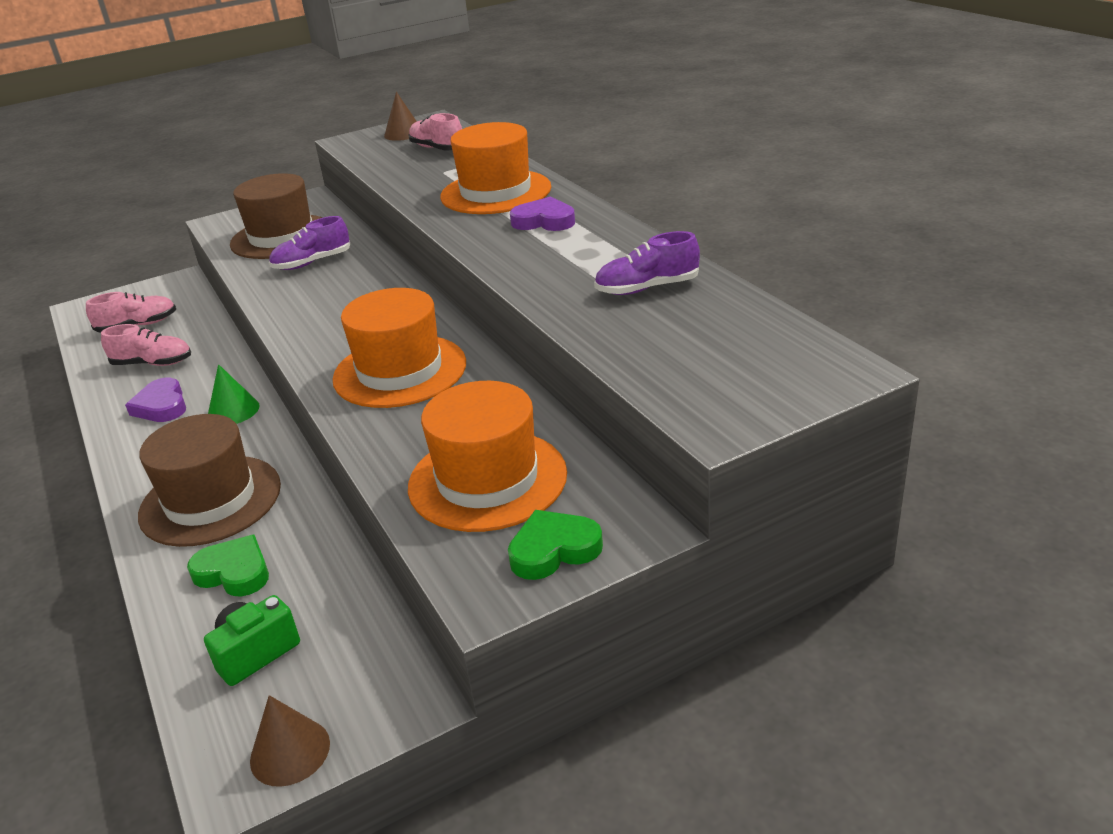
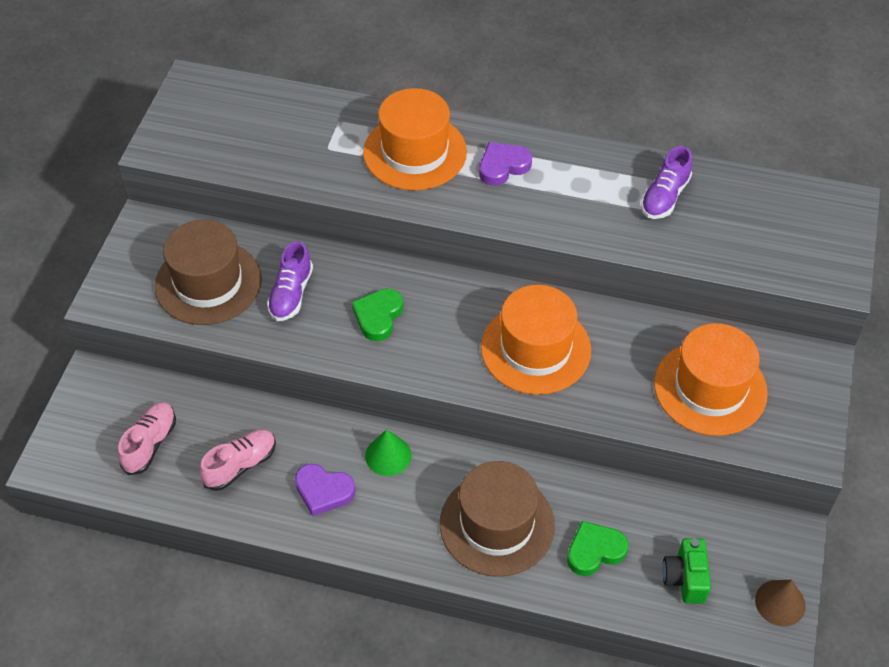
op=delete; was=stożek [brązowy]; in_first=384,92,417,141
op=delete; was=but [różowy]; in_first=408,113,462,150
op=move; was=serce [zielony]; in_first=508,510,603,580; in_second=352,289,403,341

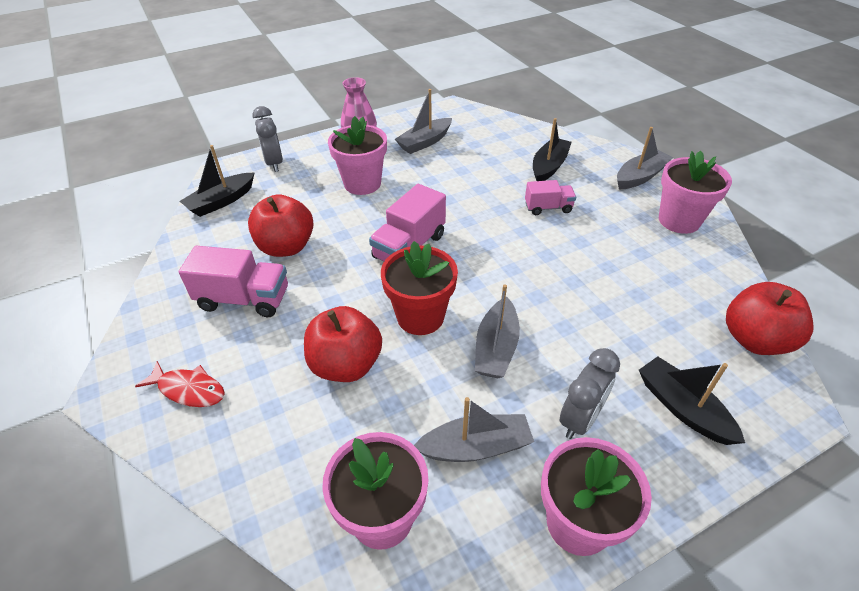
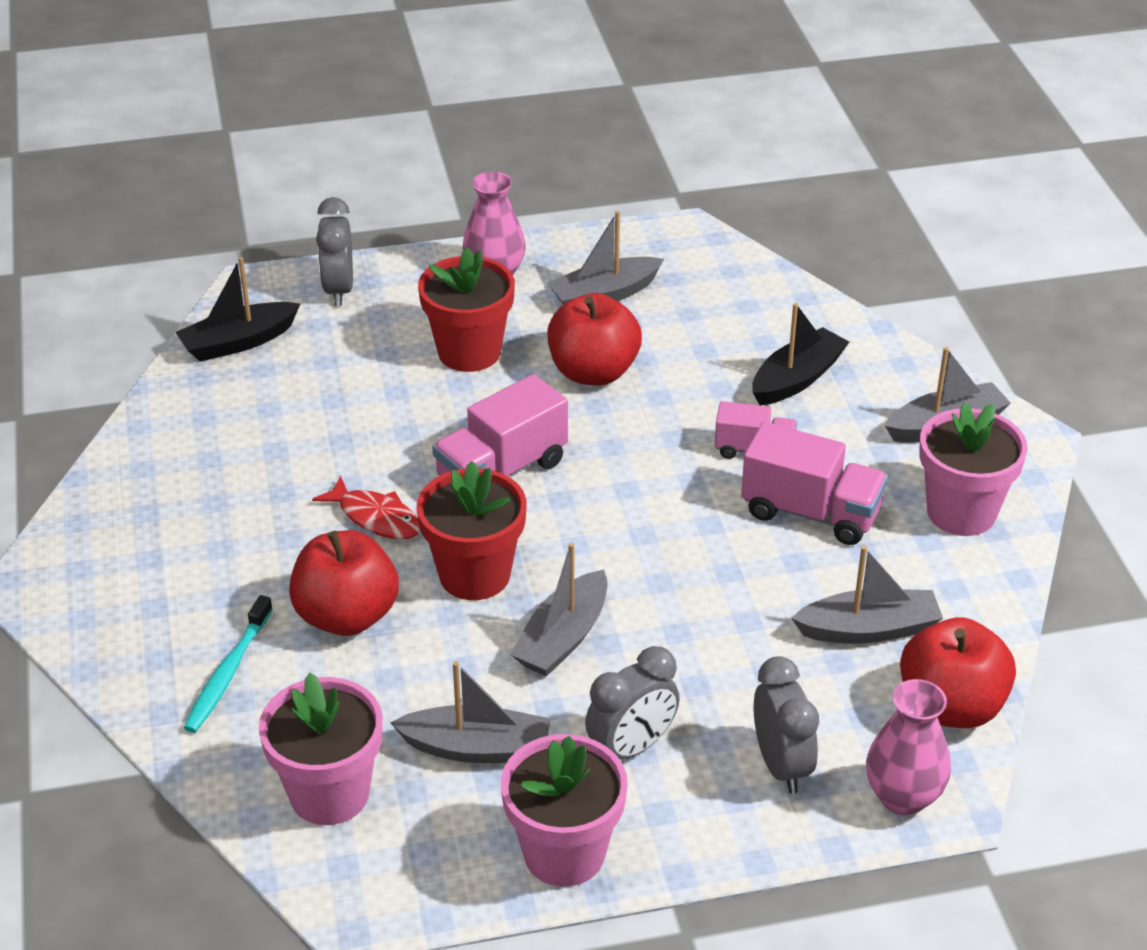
op=move; was=ryba [czerwony]; in_first=135,361,225,407; in_second=312,476,421,539
op=move; was=ciężarówka [różowy]; in_first=179,246,288,317; in_second=741,422,888,545
op=move; was=jabłko [czerwony]; in_first=248,194,314,257; in_second=547,293,642,386
op=recolor; was=doniczka [różowy]; now=doniczka [czerwony]; in_first=328,116,387,195; in_second=418,247,515,372
op=replace; was=łódka [czarny]; now=budzik [szary]; in_first=639,356,745,445; in_second=754,656,819,794
op=insert; now=szczoteczka do zębów [turkusowy]; in_second=183,595,273,733
op=insert; now=łódka [szary]; in_second=791,546,943,644
op=insert; now=wazon [różowy]; in_second=866,679,951,815

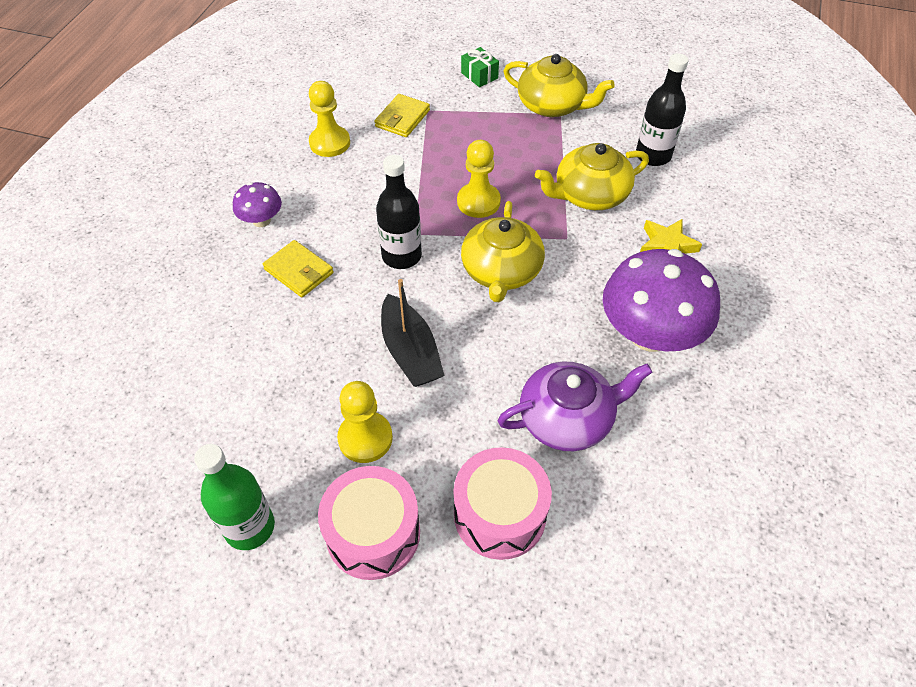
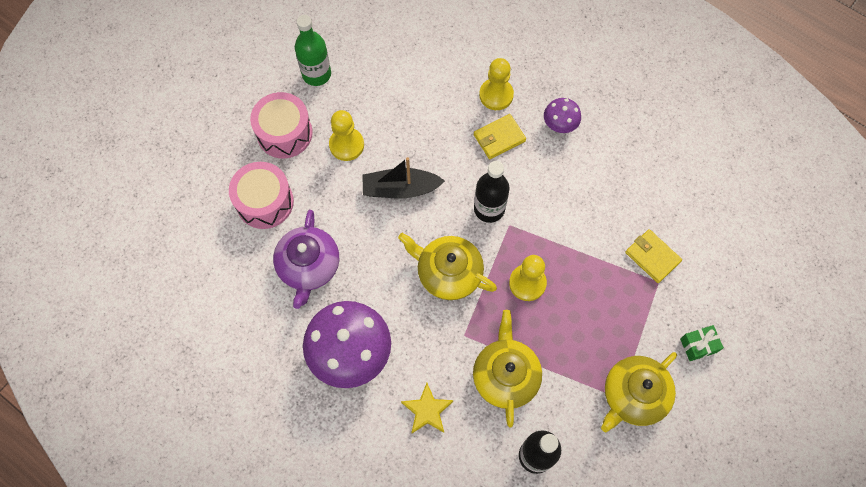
op=move; was=pionek [żółty]; in_first=309,81,350,157; in_second=479,58,514,110

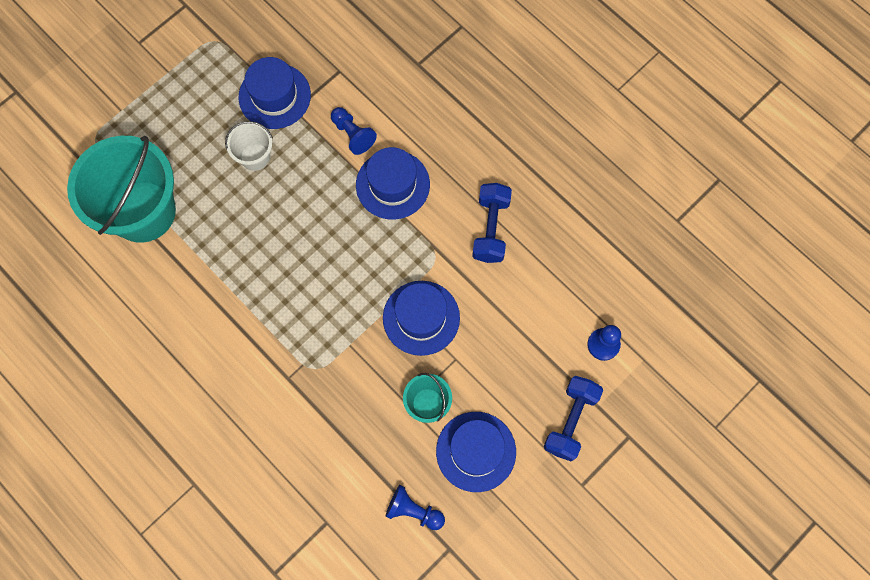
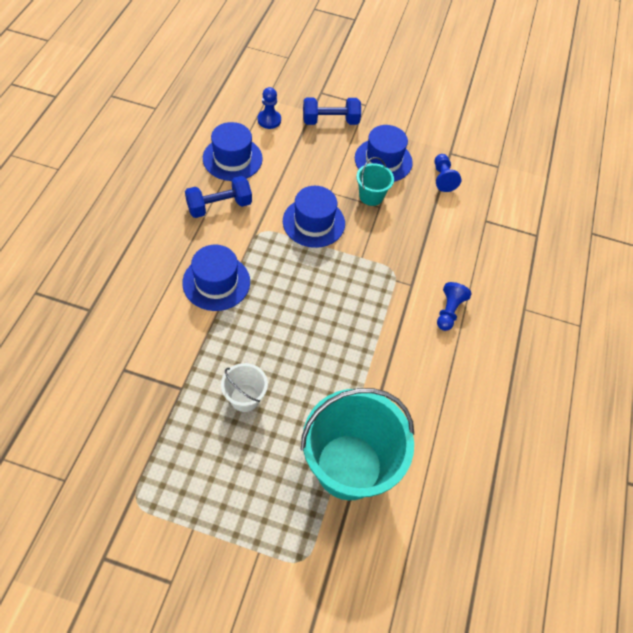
op=move; was=kapelusz [niebieski]; in_first=238,57,311,129; in_second=203,122,263,181
op=move; was=pionek [niebieski]; in_first=331,107,377,155; in_second=437,282,472,331

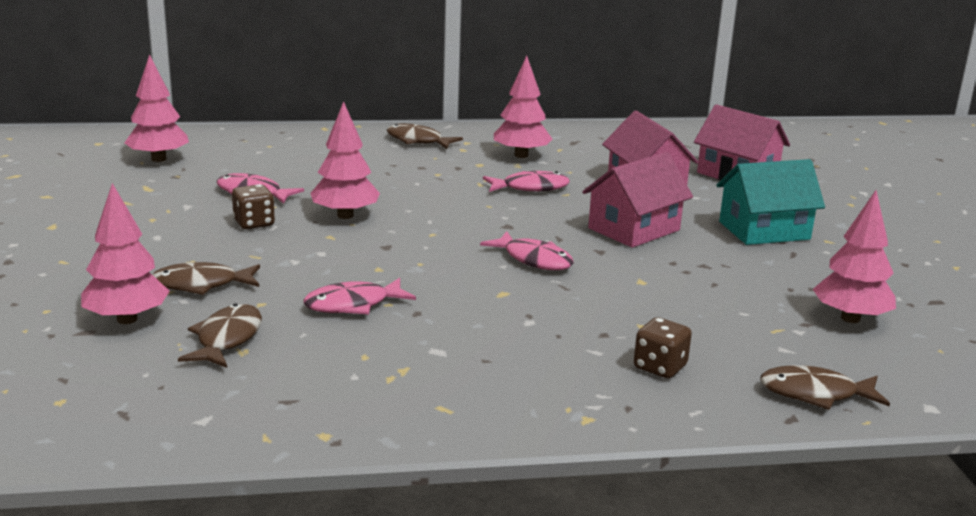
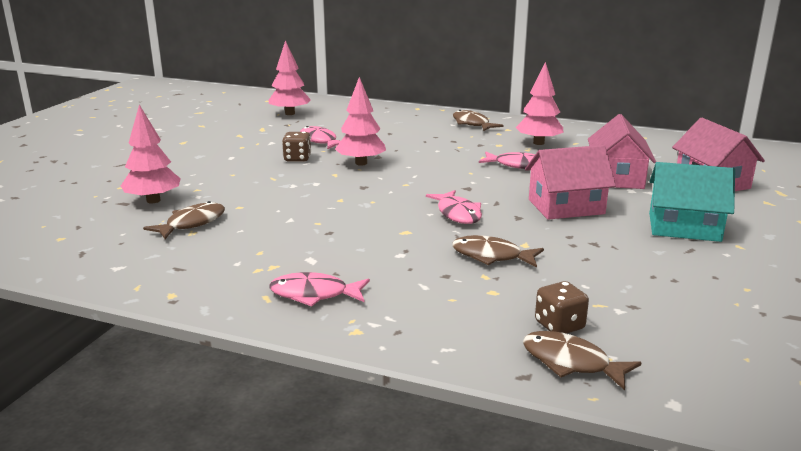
op=move; was=ryba [brązowy]; in_first=153,262,260,295; in_second=452,235,544,268
op=move; was=ryba [różowy]; in_first=304,278,416,314; in_second=269,272,370,307
op=move; was=kostka do gry [brązowy]; in_first=634,317,692,378; in_second=535,281,589,334
op=delete; was=drzewko [różowy]; in_first=813,190,896,323

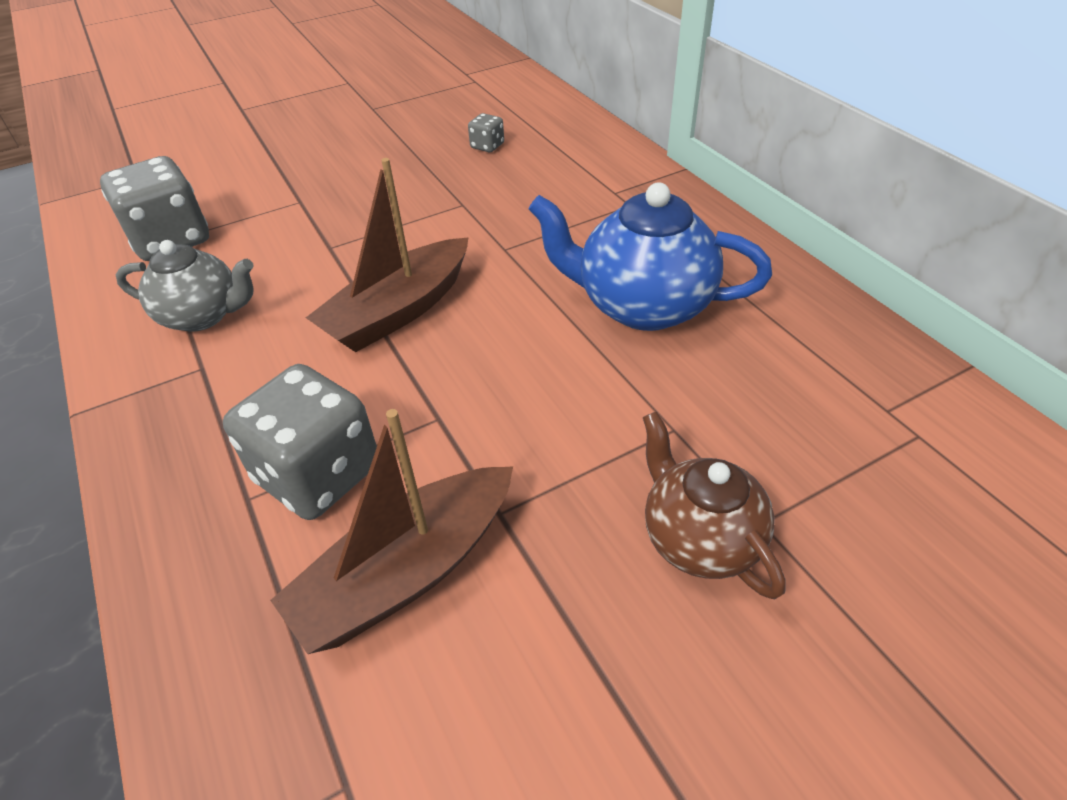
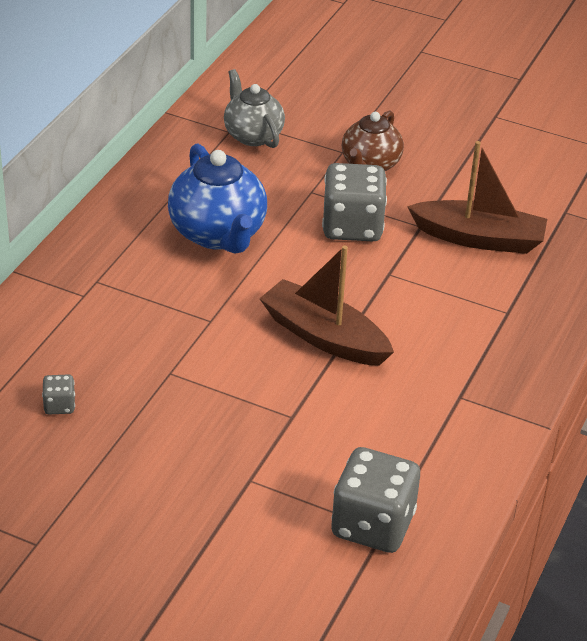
op=move; was=imbryk [szary]; in_first=116,240,254,332; in_second=224,69,285,148
op=move; was=kostka do gry [szary]; in_first=223,364,377,520; in_second=322,163,387,241
op=rotate; was=łódka [brązowy]; in_first=306,158,469,352; in_second=259,245,394,366; clockwise=-150

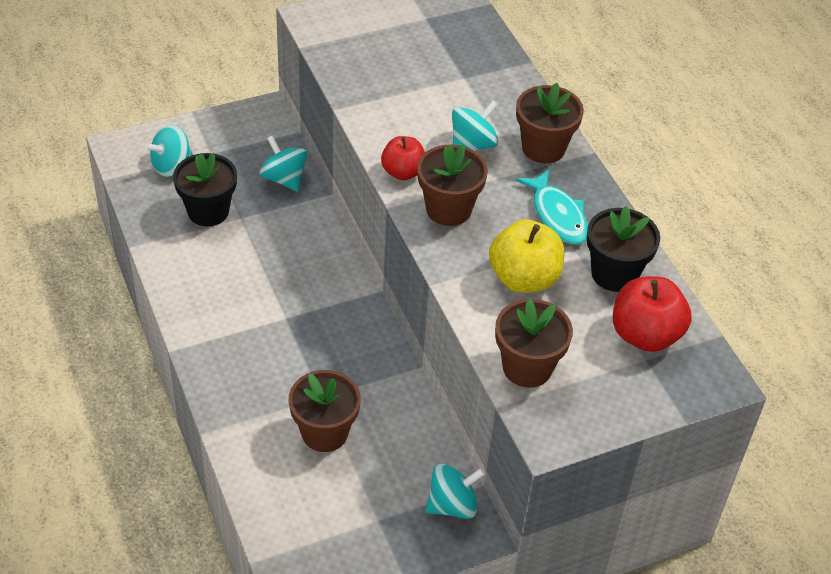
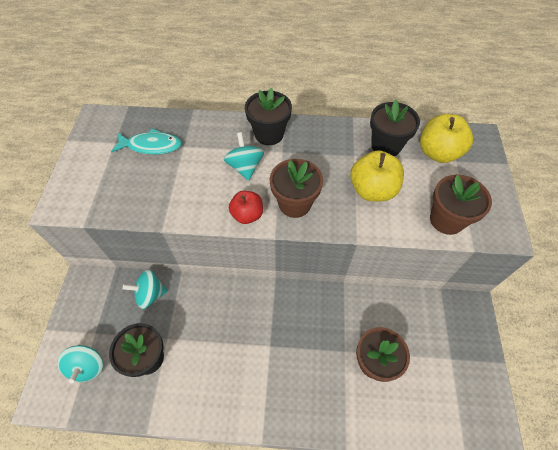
op=delete; was=bączek [turkusowy]; in_first=425,464,485,519
op=recolor; was=doniczka [brązowy]; now=doniczka [czarny]; in_first=516,83,584,163; in_second=245,88,292,145
op=move; was=ryba [turkusowy]; in_first=516,169,588,245; in_second=111,128,182,155
op=recolor; was=jabłko [czerwony]; now=jabłko [żółty]; in_first=613,276,692,352; in_second=420,114,473,163

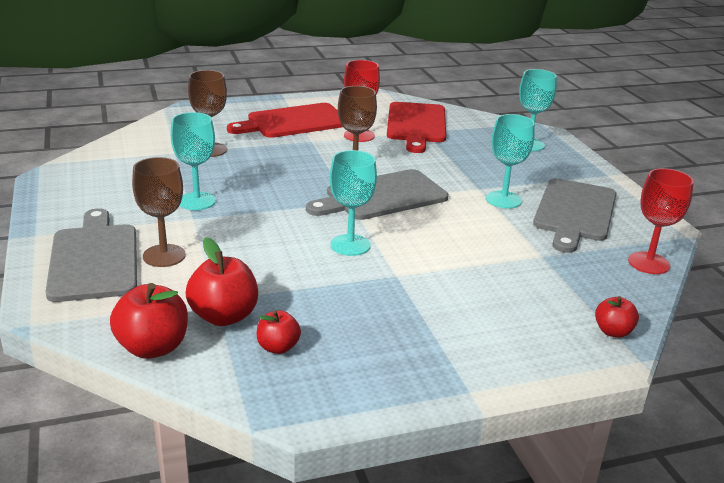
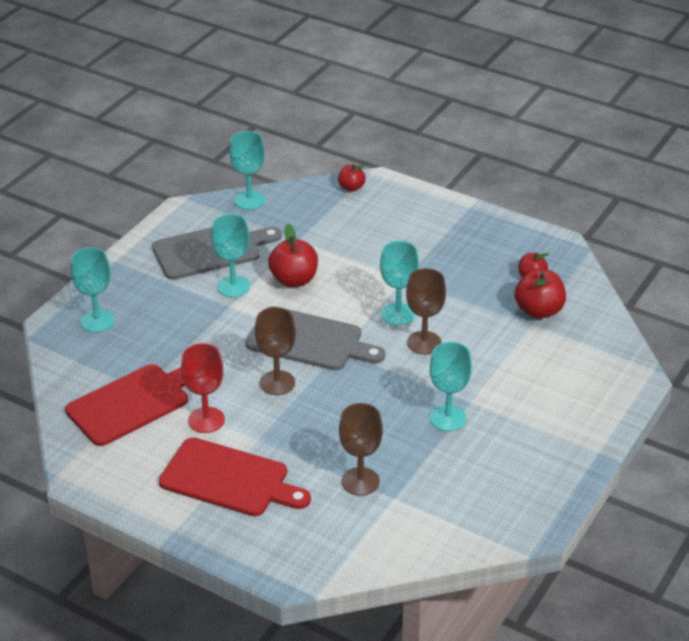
op=delete; was=deska do krojenia [szary]; in_first=45,208,137,302
op=move; was=jabłko [czerwony]; in_first=110,283,188,359; in_second=268,224,318,287
op=move; was=kielich [brązowy]; in_first=132,157,186,267; in_second=406,268,446,354
op=recolor; was=kielich [czerwony]; now=kielich [turkusowy]; in_first=628,168,694,274; in_second=229,131,265,210

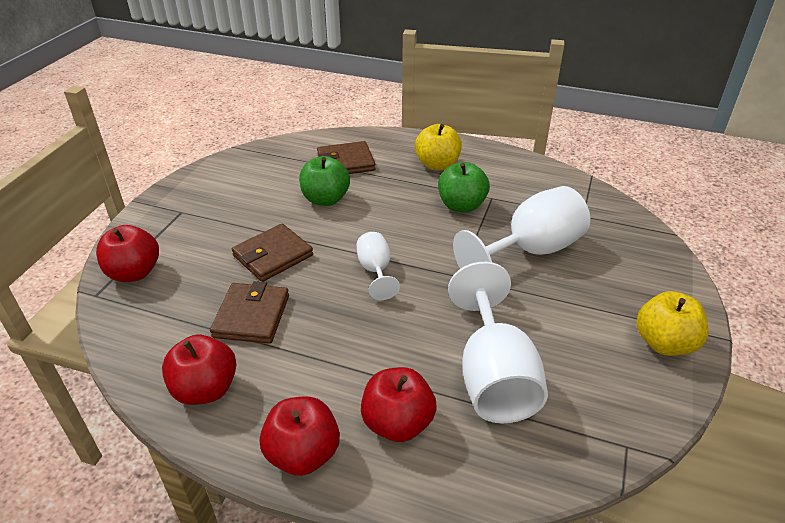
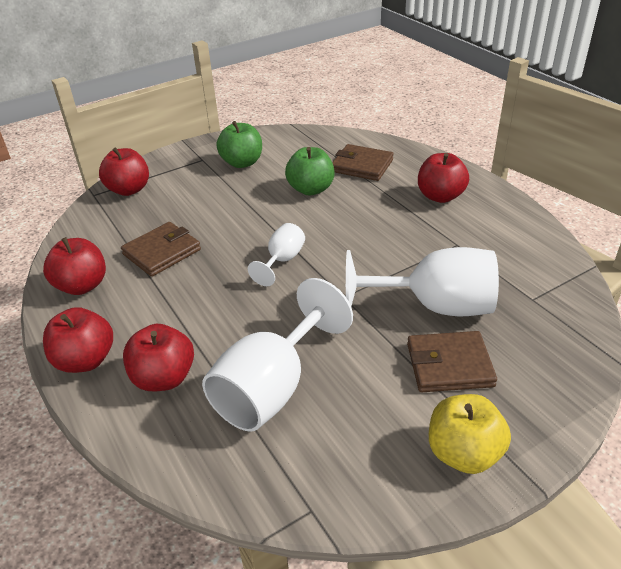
op=move; was=portfel [brązowy]; in_first=232,224,313,282; in_second=407,331,497,392
op=recolor; was=jabłko [żółty]; now=jabłko [czerwony]; in_first=415,124,462,170; in_second=418,153,469,203
op=move; was=jabłko [zielony]; in_first=438,162,490,213; in_second=216,121,262,168

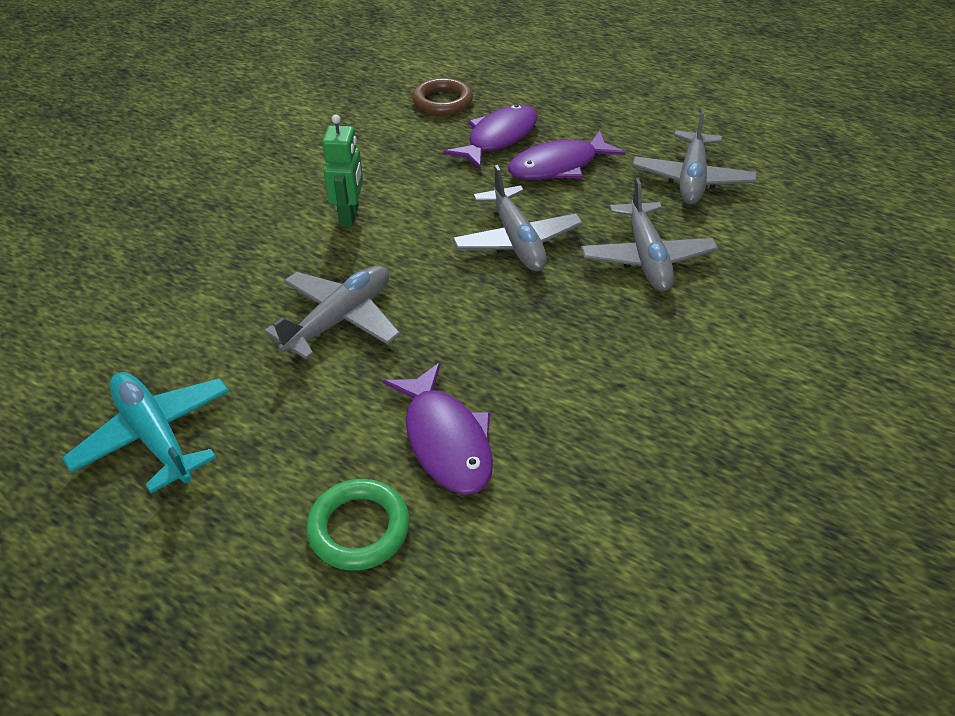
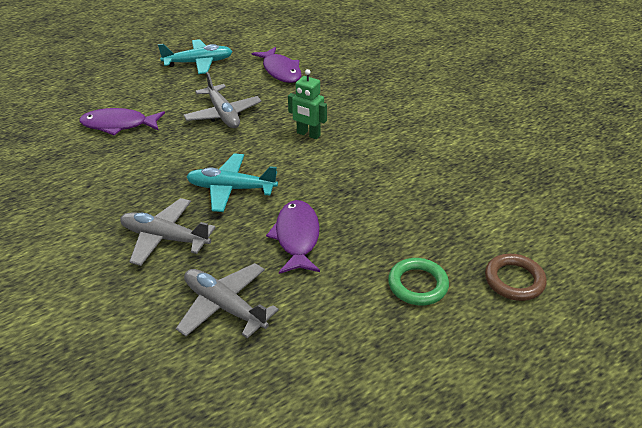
op=move; was=pierścień [zielony]; in_first=306,479,410,571; in_second=388,258,449,305
op=move; was=pierścień [brązowy]; in_first=412,78,473,115; in_second=485,254,547,301
op=move; was=ryba [fioletowy]; in_first=444,104,537,169; in_second=252,47,301,83
op=recolor; was=samolot [szary]; now=samolot [turkusowy]; in_first=452,165,583,271; in_second=186,153,278,212

